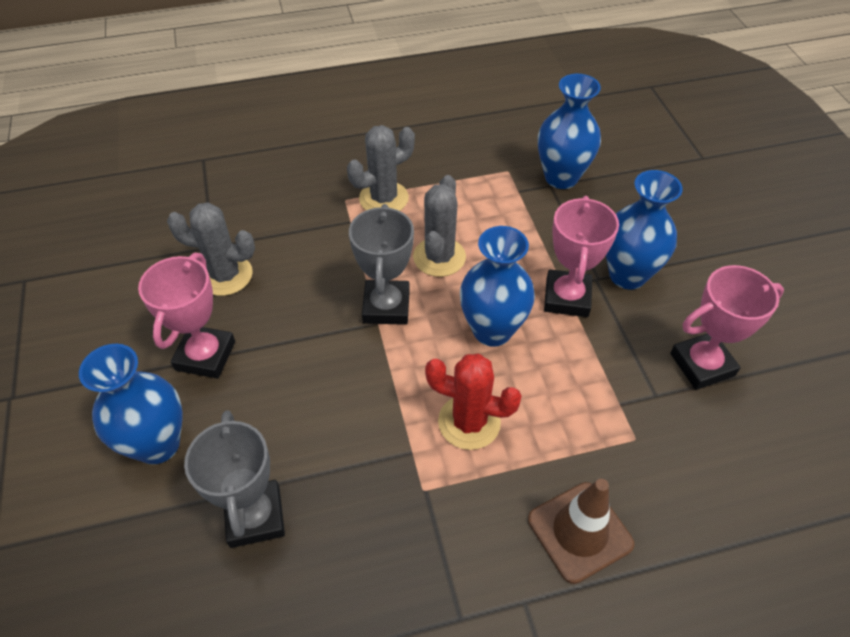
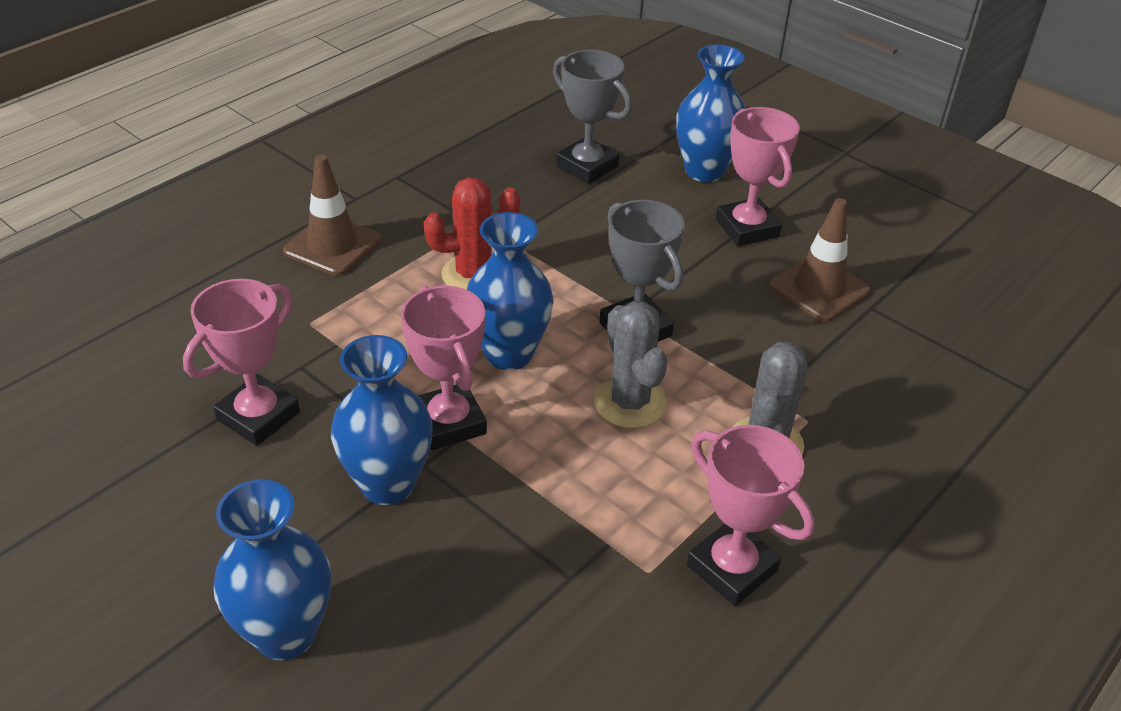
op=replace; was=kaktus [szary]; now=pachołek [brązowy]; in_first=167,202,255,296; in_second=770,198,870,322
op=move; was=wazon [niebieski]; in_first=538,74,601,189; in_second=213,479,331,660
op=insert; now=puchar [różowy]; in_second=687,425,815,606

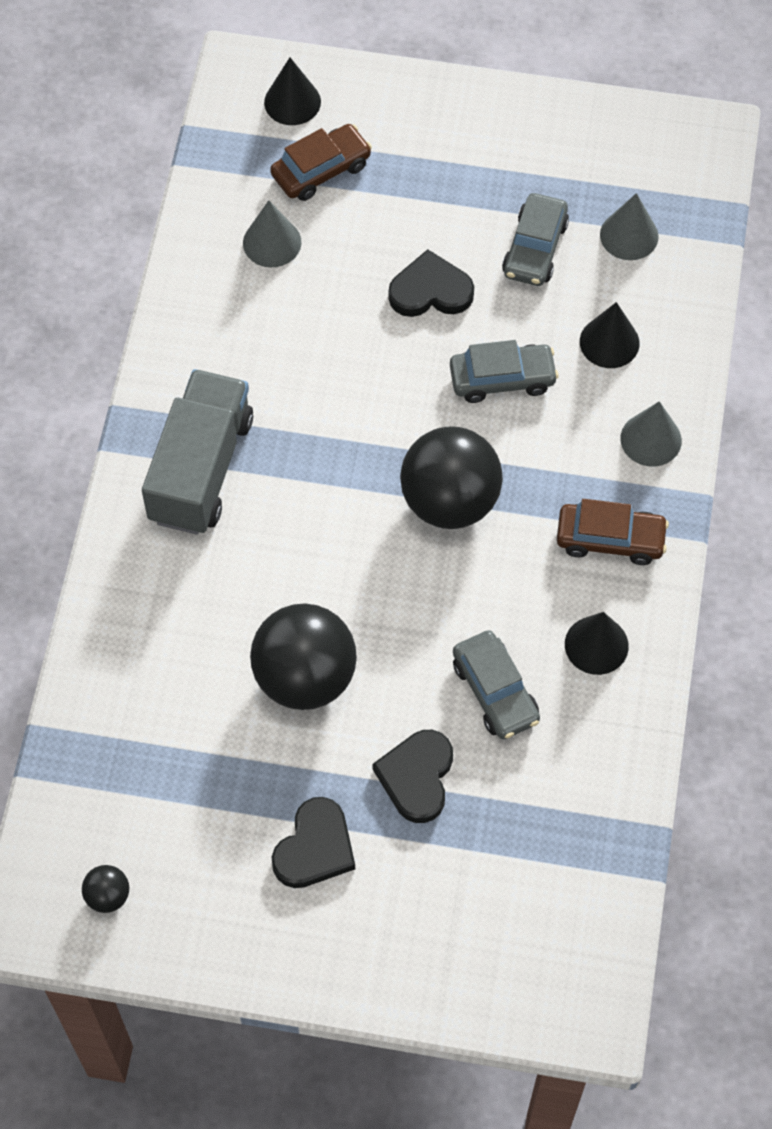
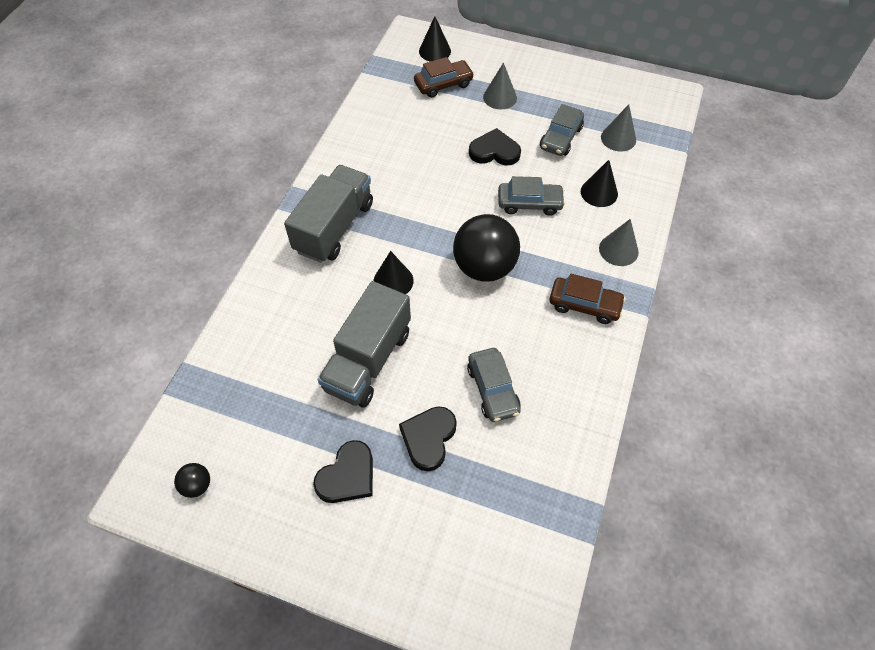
op=move; was=stożek [szary]; in_first=243,200,302,267; in_second=483,63,517,109
op=replace; was=piłka [czarny]; now=ciężarówka [szary]; in_first=250,603,357,710; in_second=318,281,411,408
op=move; was=stożek [czarny]; in_first=565,612,629,675; in_second=373,251,414,294

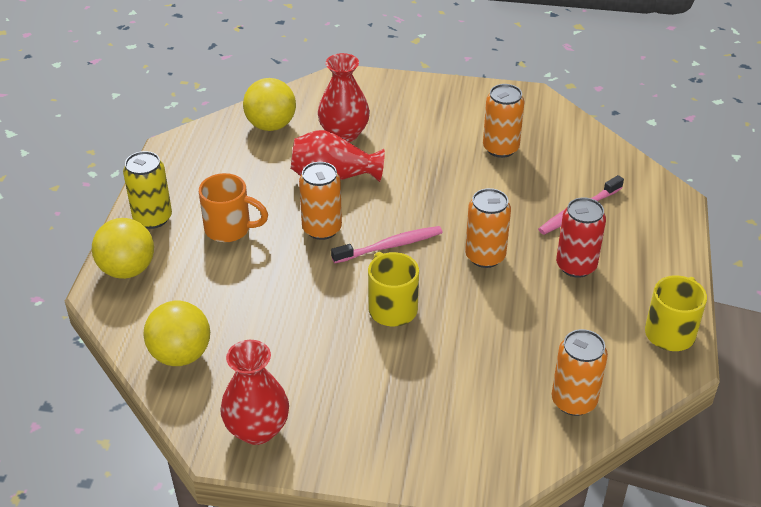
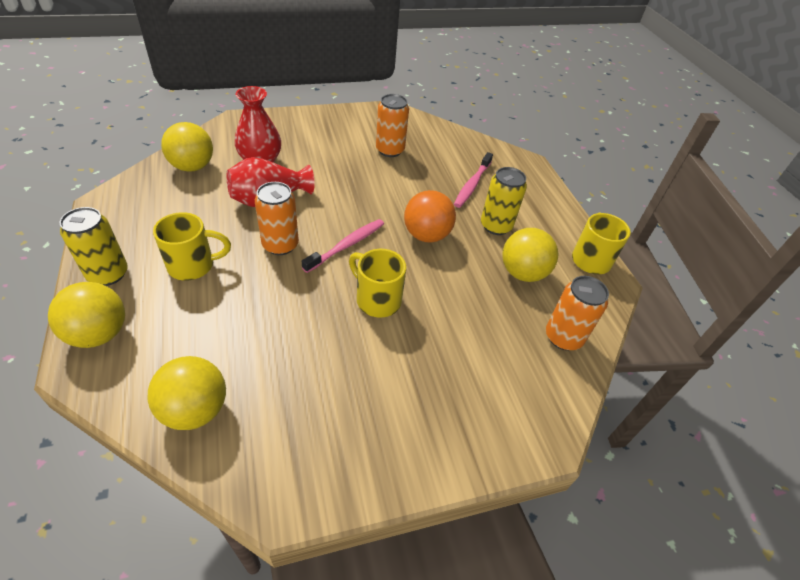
op=recolor; was=kubek [pomarańczowy]; now=kubek [żółty]; in_first=199,173,268,242; in_second=153,212,231,280
op=delete; was=wazon [czerwony]; in_first=220,340,289,445
op=replace; was=puszka [pomarańczowy]; now=piłka [pomarańczowy]; in_first=465,188,511,268; in_second=404,190,456,243
op=recolor; was=puszka [czerwony]; now=puszka [żółty]; in_first=556,197,606,278; in_second=481,167,527,235
op=insert; now=piłka [żółty]; in_second=502,228,558,282

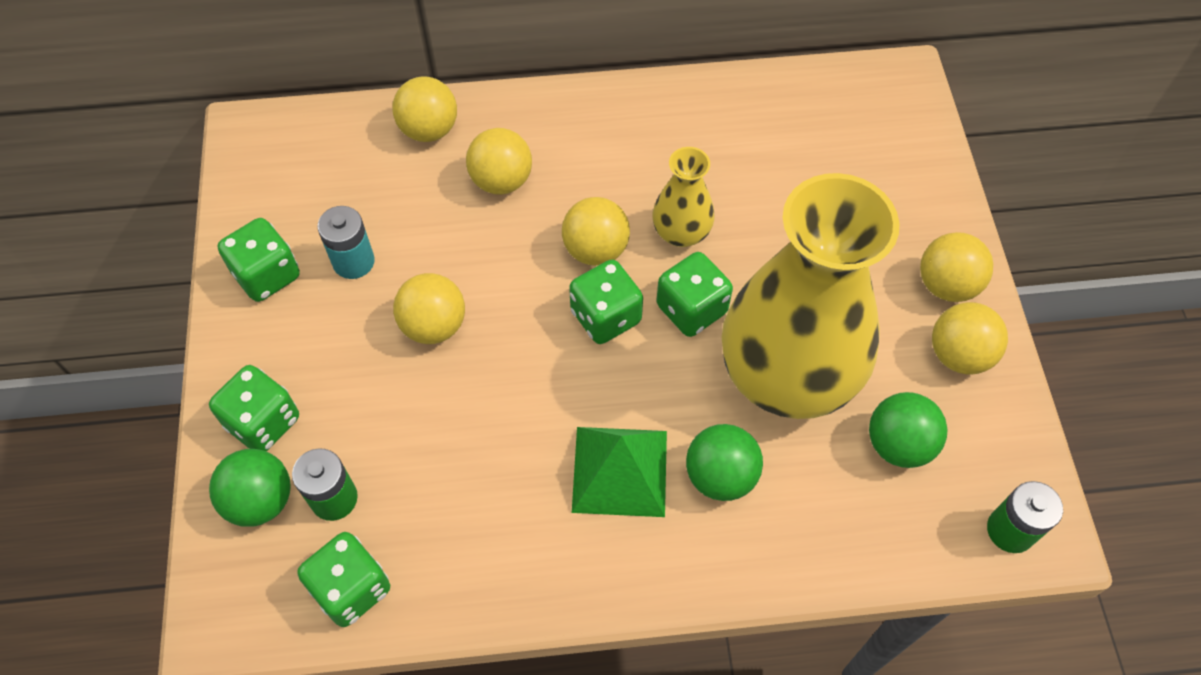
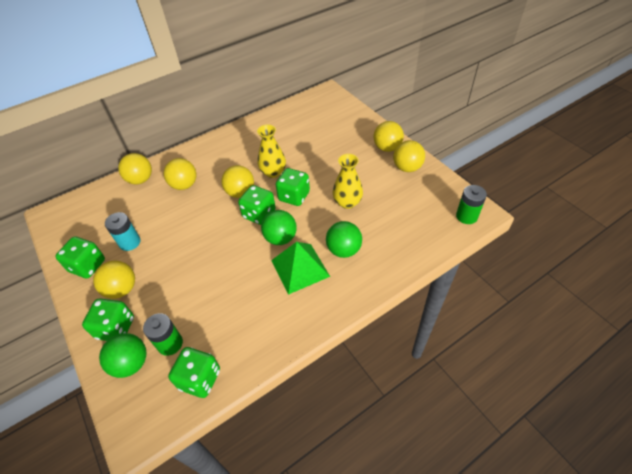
op=move; was=piłka [żółty]; in_first=393,273,465,344; in_second=93,261,135,299
op=resize; was=wazon [żółty]; in_first=722,173,900,419; in_second=332,154,363,209; ratio=0.45
op=move; was=piłka [zielony]; in_first=869,392,947,468; in_second=261,210,297,245

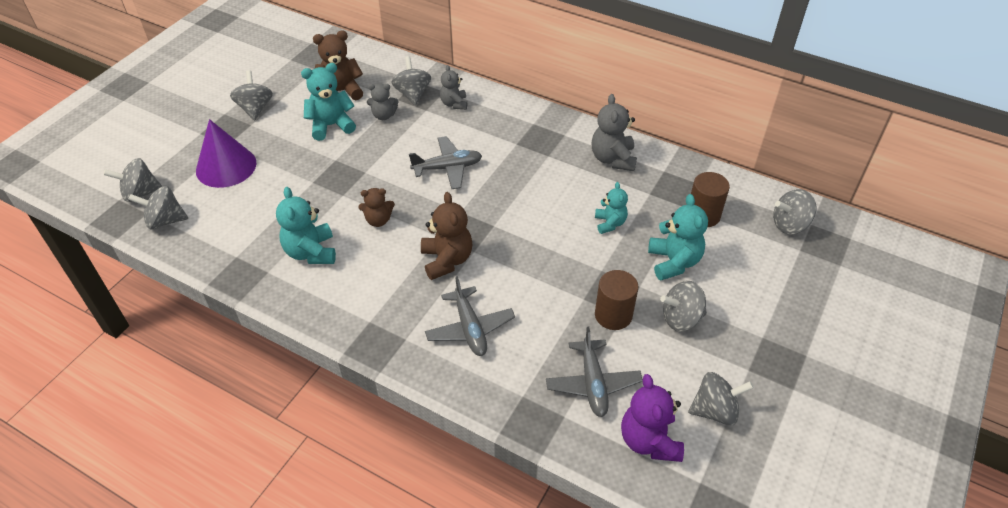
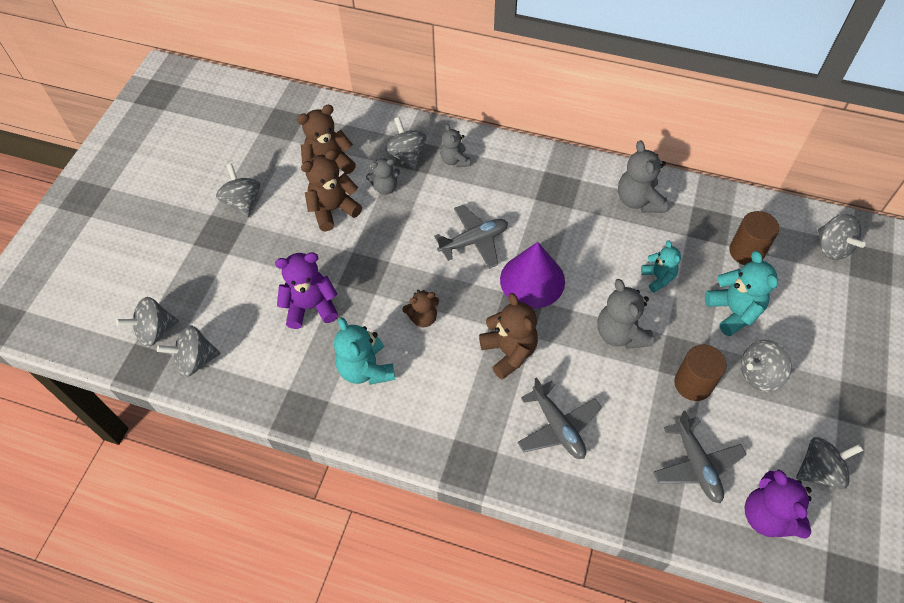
op=move; was=stożek [fioletowy]; in_first=196,119,256,188; in_second=500,242,565,308
op=recolor; was=miś [turkusowy]; now=miś [brązowy]; in_first=301,63,356,141; in_second=301,149,362,232
op=rotate; was=bączek [szary]; in_first=773,189,816,235; in_second=818,214,866,260; clockwise=-90
op=insert; now=miś [fioletowy]; in_second=275,252,338,329
op=insert; now=miś [szary]; in_second=597,279,654,349

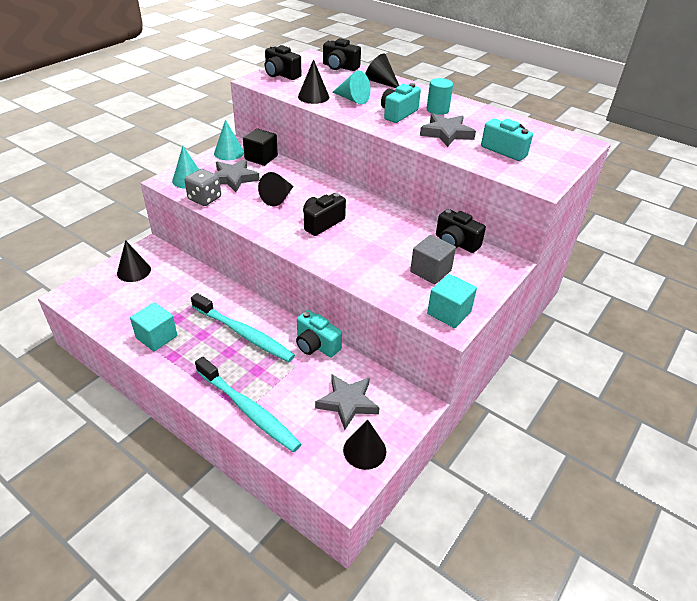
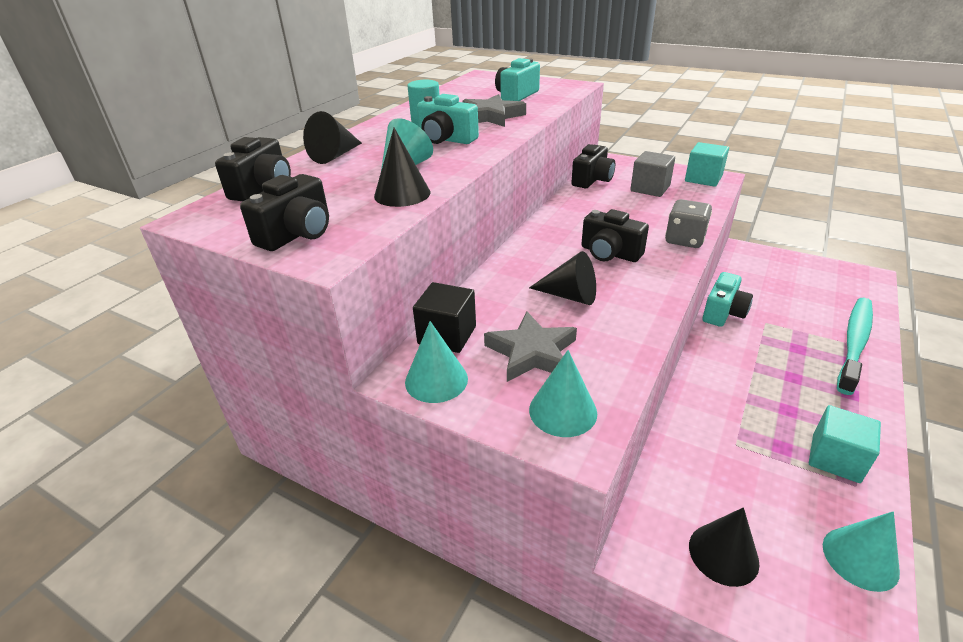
op=move; was=kostka do gry [szary]; in_first=184,169,221,206; in_second=665,199,712,248
op=delete; was=szczoteczka do zębów [turkusowy]; in_first=191,293,295,362
op=delete; was=gwiazda [szary]; in_first=315,374,380,430
op=delete; was=stożek [czarny]; in_first=343,419,386,470
op=insert; now=stożek [turkusowy]; in_second=823,511,900,592

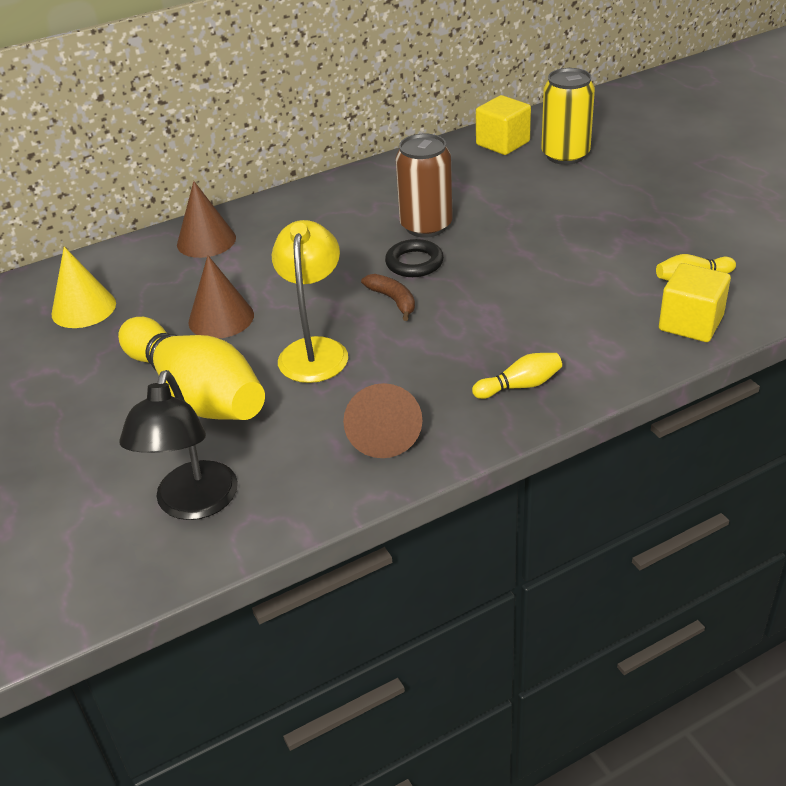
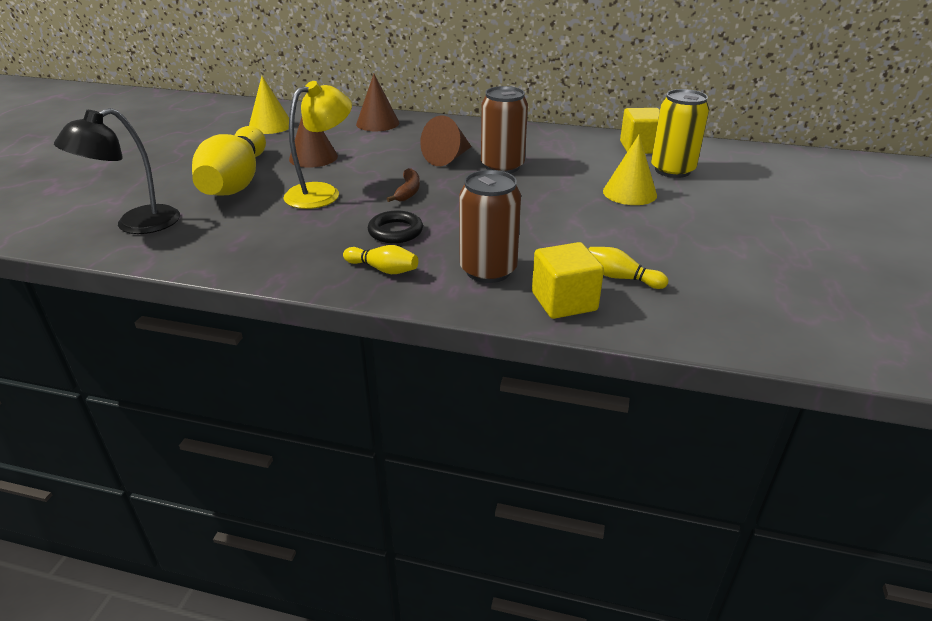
op=move; was=stożek [brązowy]; in_first=343,383,422,458; in_second=420,116,472,166
op=move; was=pierścień [czarny]; in_first=385,239,444,277; in_second=368,211,423,243
op=insert; now=puszka [brązowy]; in_second=459,170,521,283
op=insert; now=stożek [żółty]; in_second=603,135,657,205

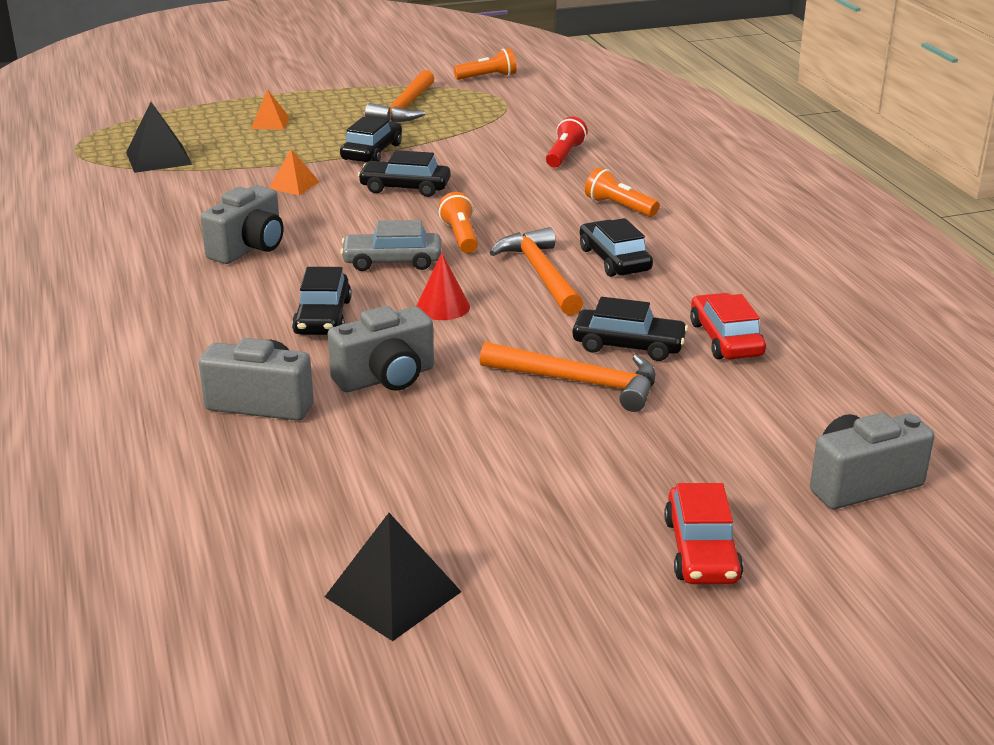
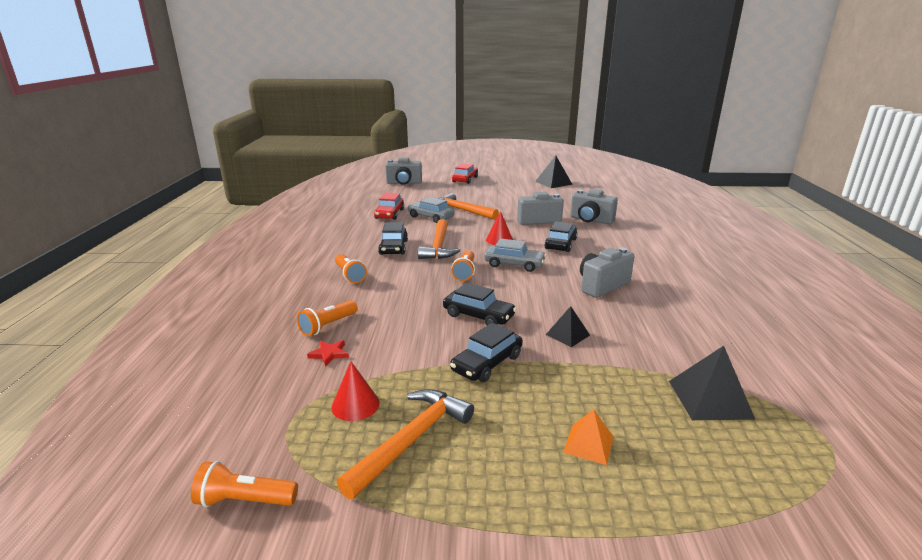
op=recolor; was=piramida [pomarańczowy]; now=piramida [czarny]; in_first=269,149,319,195; in_second=546,306,590,347
op=recolor; was=latarka [czerwony]; now=latarka [pomarańczowy]; in_first=546,117,588,167; in_second=297,300,358,336
op=recolor; was=samochód [czarny]; now=samochód [szary]; in_first=572,297,688,361; in_second=407,197,455,223
op=insert; now=gwiazda [czerwony]; in_second=307,340,349,367
op=insert; now=stożek [czerwony]; in_second=331,361,380,421

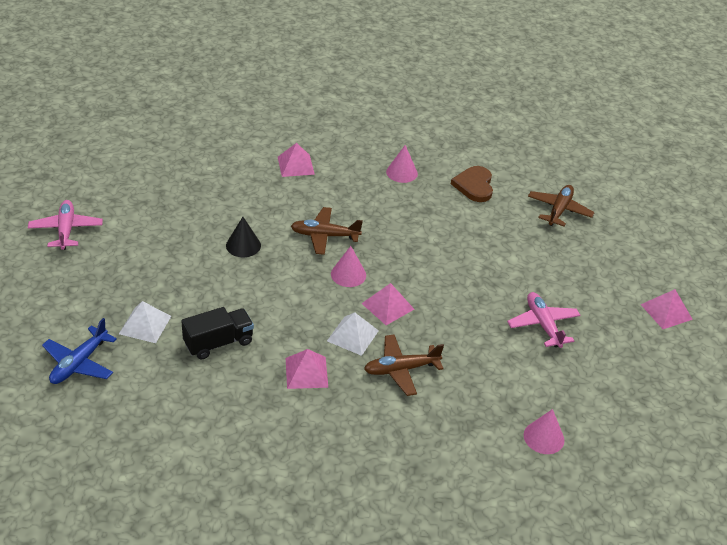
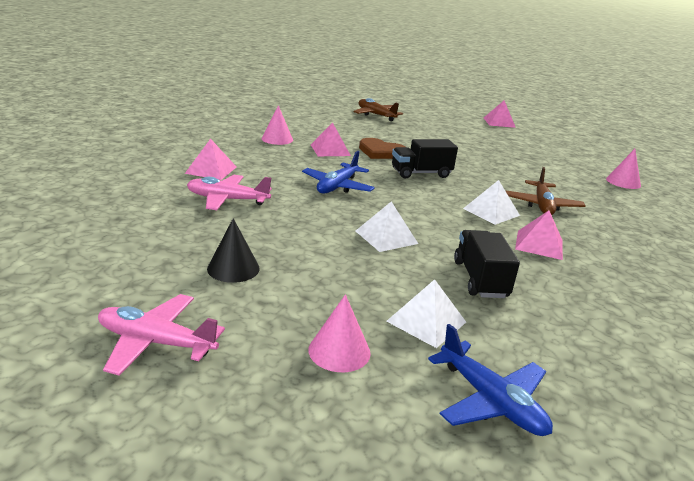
op=move; was=stożek [czarny]; in_first=226,217,261,257; in_second=207,218,260,283
op=recolor; was=samolot [brązowy]; now=samolot [niebieski]; in_first=291,207,363,255; in_second=302,151,375,194
op=move; was=stożek [różowy]; in_first=331,246,366,287; in_second=308,294,371,372
op=move; was=piramida [różowy]; in_first=361,283,414,325; in_second=311,122,351,156
op=move; was=serce [brązowy]; in_first=451,166,493,202; in_second=359,138,406,159
op=move; was=samolot [różowy]; in_first=507,292,581,348; in_second=187,175,272,210
op=insert; now=piramida [biały]; in_second=356,202,418,252
op=insert; now=ciężarówka [czarny]; in_second=392,139,458,179

